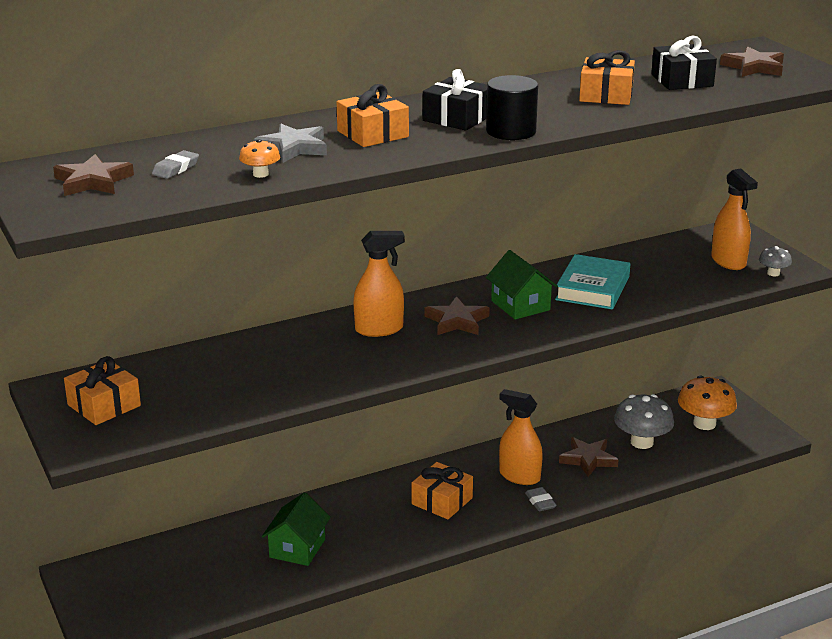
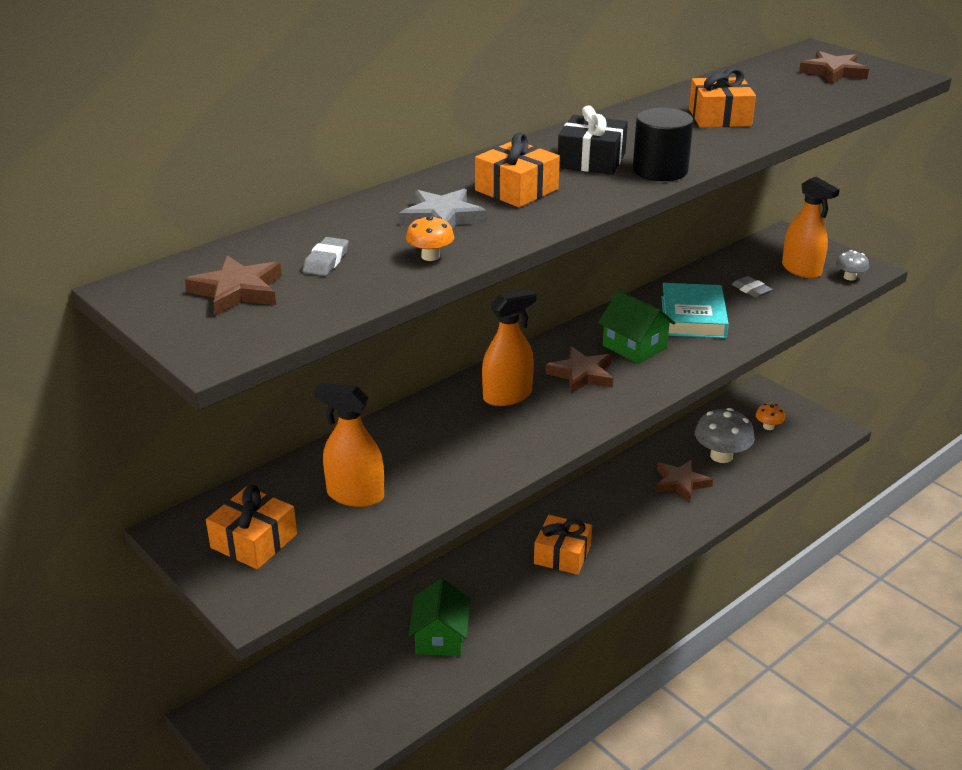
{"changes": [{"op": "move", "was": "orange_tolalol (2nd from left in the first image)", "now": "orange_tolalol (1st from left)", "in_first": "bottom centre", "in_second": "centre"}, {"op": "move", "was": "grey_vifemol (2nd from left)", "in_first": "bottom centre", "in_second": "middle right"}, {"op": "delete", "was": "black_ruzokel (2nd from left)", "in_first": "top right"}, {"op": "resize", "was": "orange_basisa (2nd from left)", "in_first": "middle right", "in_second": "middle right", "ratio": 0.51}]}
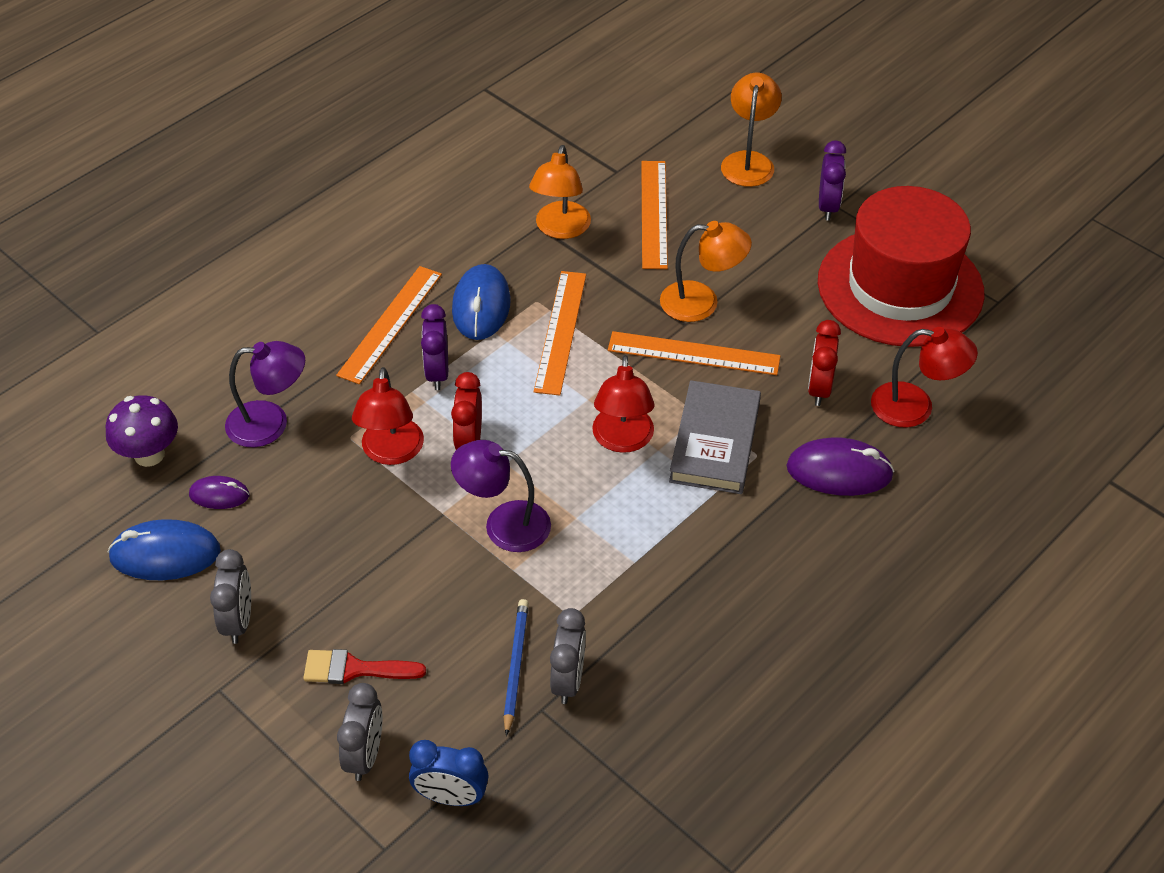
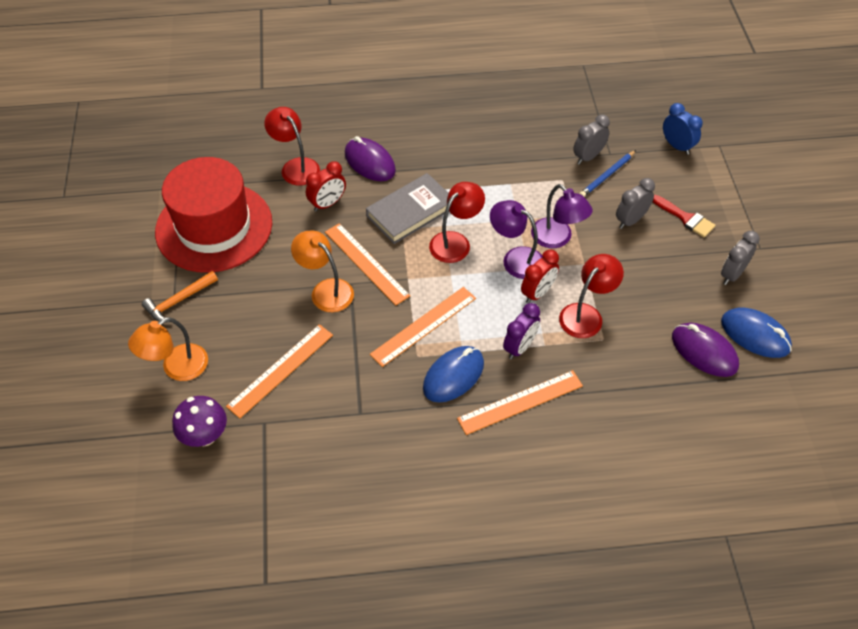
{"changes": [{"op": "move", "was": "purple_basisa", "in_first": "middle left", "in_second": "bottom left"}, {"op": "resize", "was": "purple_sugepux (1st from left in the first image)", "in_first": "middle left", "in_second": "middle right", "ratio": 1.76}, {"op": "move", "was": "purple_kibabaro (1st from left)", "in_first": "middle left", "in_second": "centre"}, {"op": "move", "was": "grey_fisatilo (2nd from left)", "in_first": "bottom left", "in_second": "top right"}, {"op": "delete", "was": "orange_kibabaro (1st from left)", "in_first": "top centre"}, {"op": "replace", "was": "purple_fisatilo (2nd from left)", "now": "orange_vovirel", "in_first": "top right", "in_second": "middle left"}]}
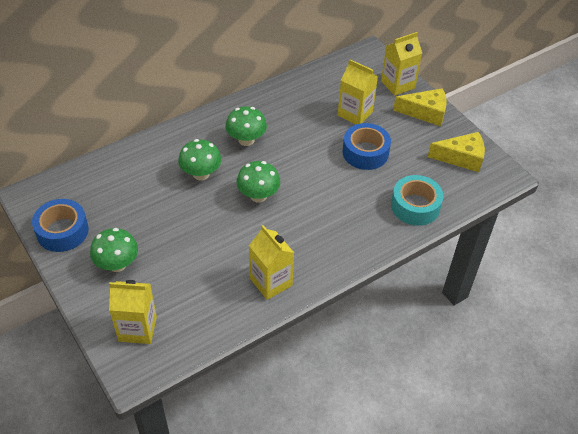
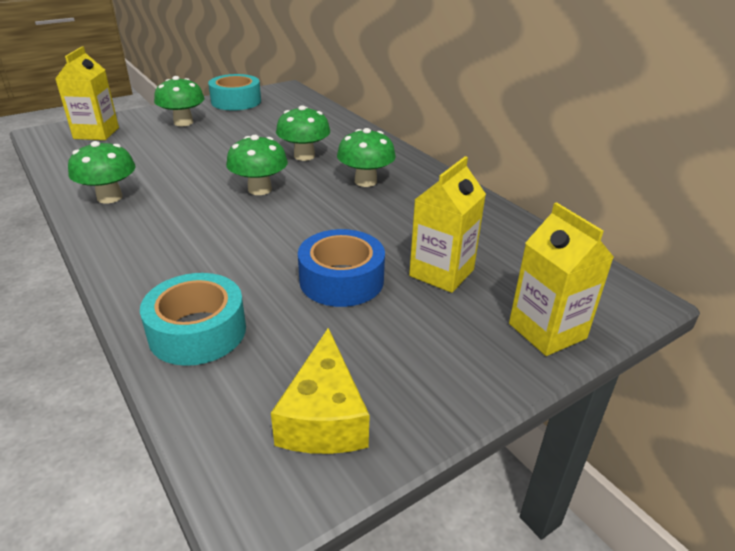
{"changes": [{"op": "recolor", "was": "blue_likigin (1st from left)", "now": "turquoise_likigin (2nd from left)", "in_first": "middle left", "in_second": "top left"}, {"op": "replace", "was": "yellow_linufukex (2nd from left)", "now": "green_basisa (1st from left)", "in_first": "centre", "in_second": "top left"}, {"op": "delete", "was": "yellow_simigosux (1st from left)", "in_first": "top right"}]}
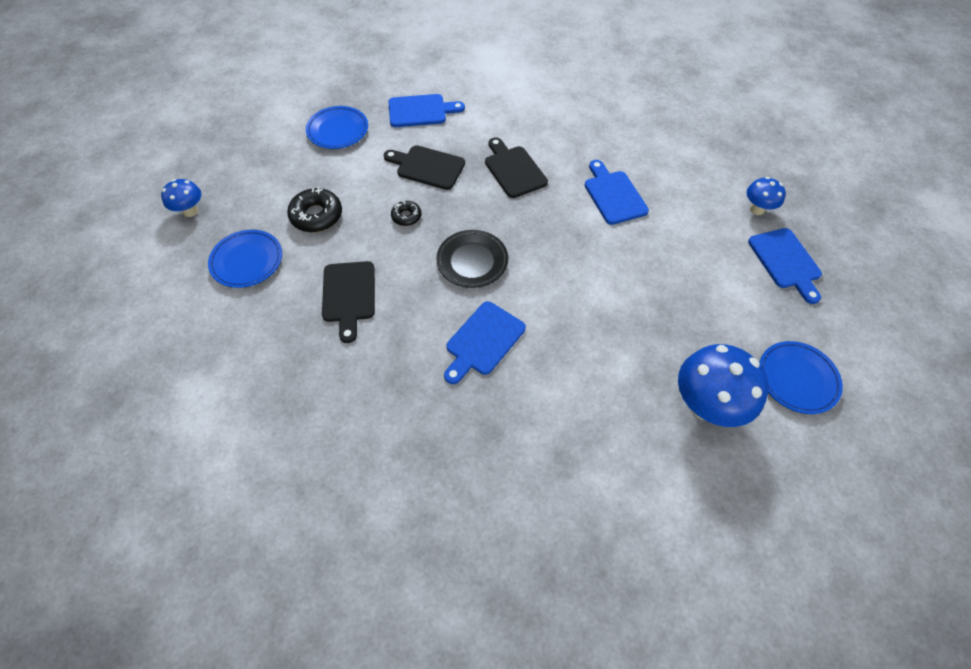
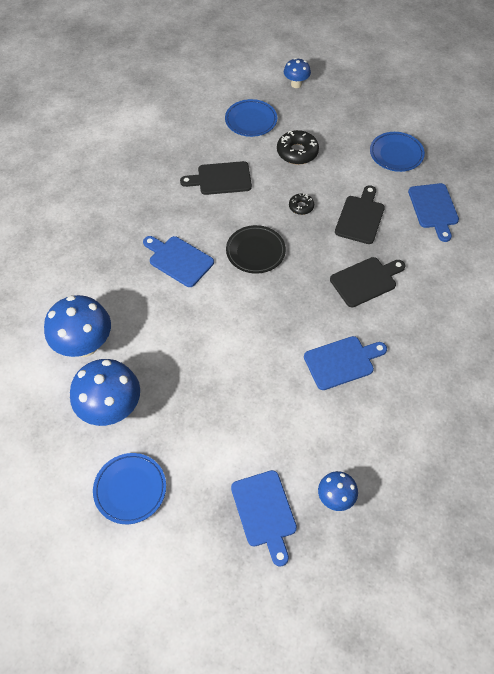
{"changes": [{"op": "rotate", "was": "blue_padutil (4th from left in the first image)", "in_first": "middle right", "in_second": "bottom centre", "clockwise": -90}, {"op": "insert", "now": "blue_basisa (1st from left)", "in_second": "middle left"}]}
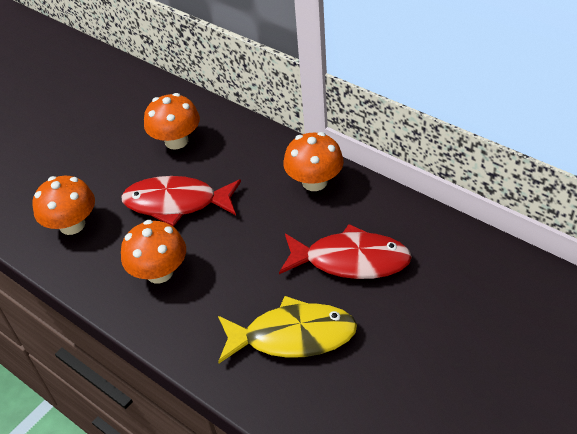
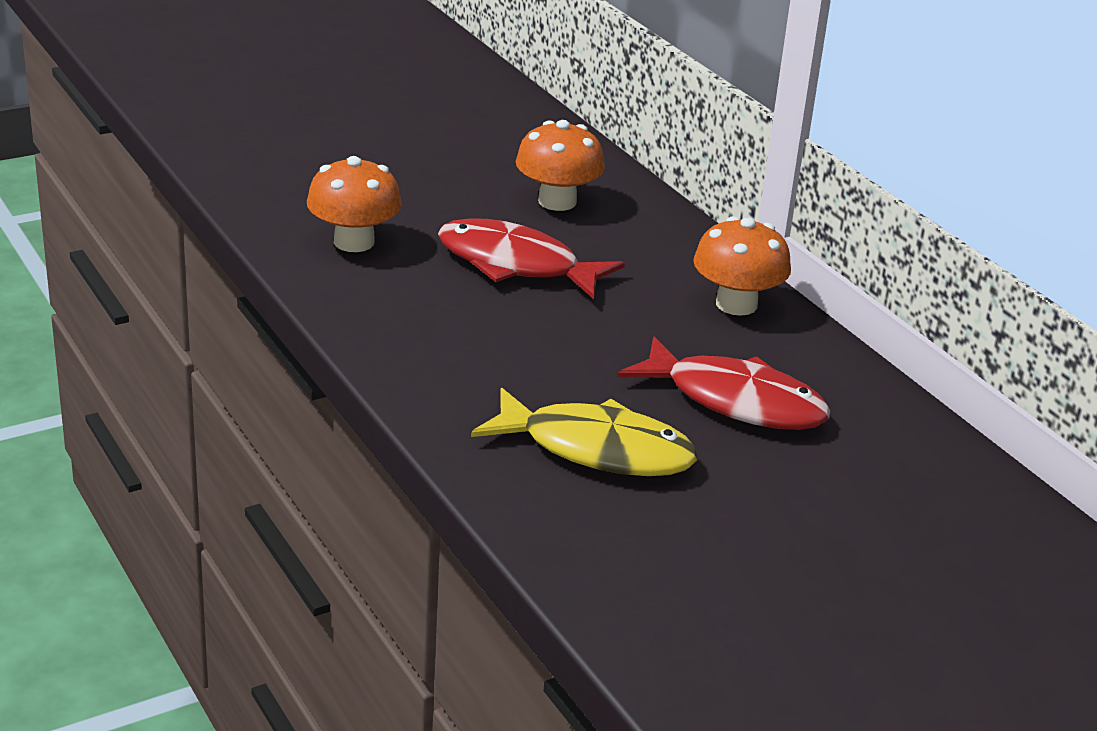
{"changes": [{"op": "delete", "was": "orange_basisa (2nd from left)", "in_first": "middle left"}]}
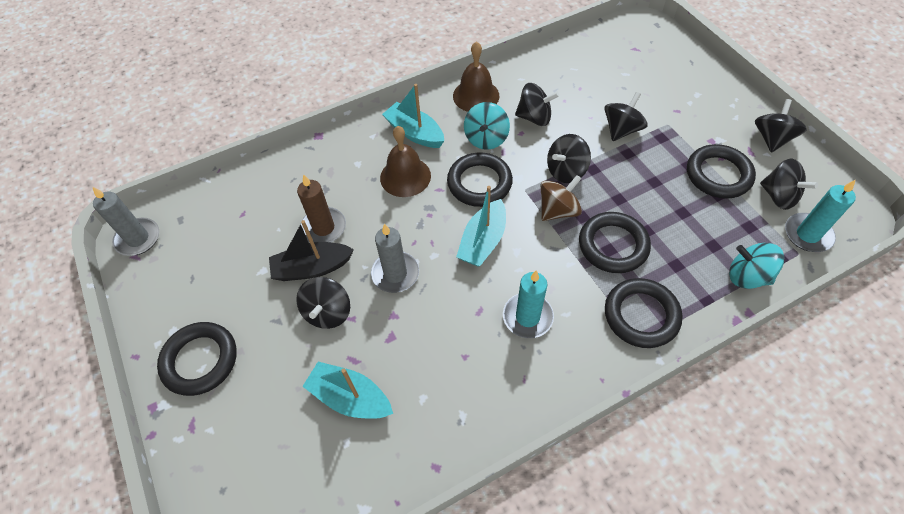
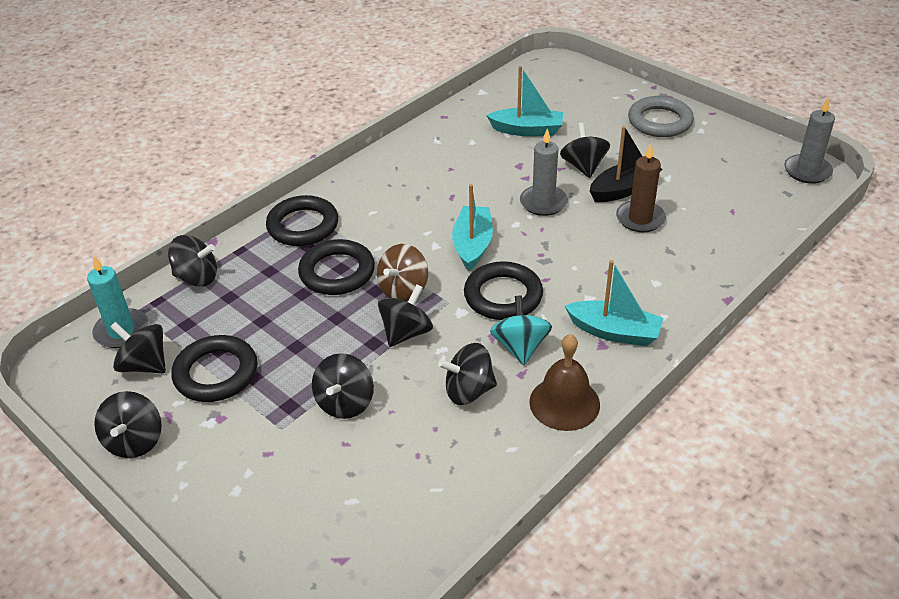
{"changes": [{"op": "recolor", "was": "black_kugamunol (1st from left)", "now": "grey_kugamunol", "in_first": "bottom left", "in_second": "top right"}, {"op": "delete", "was": "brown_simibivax (1st from left)", "in_first": "top centre"}, {"op": "delete", "was": "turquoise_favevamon (1st from left)", "in_first": "centre"}, {"op": "recolor", "was": "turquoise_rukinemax (2nd from left)", "now": "black_rukinemax (3rd from left)", "in_first": "middle right", "in_second": "middle left"}]}
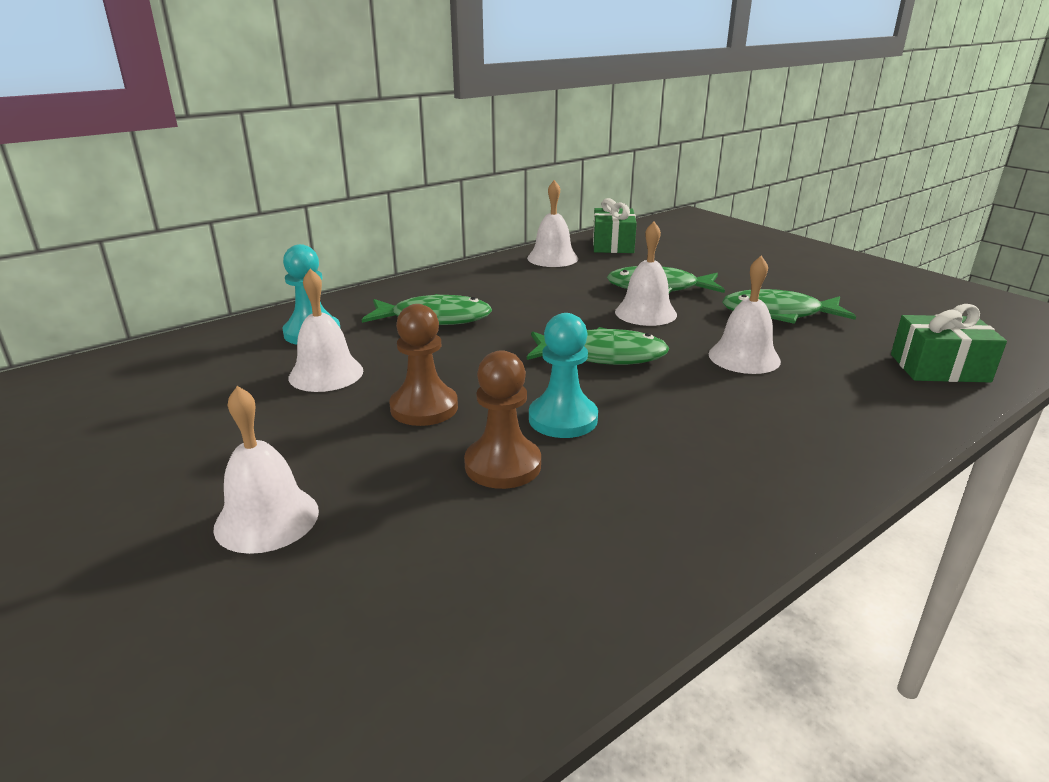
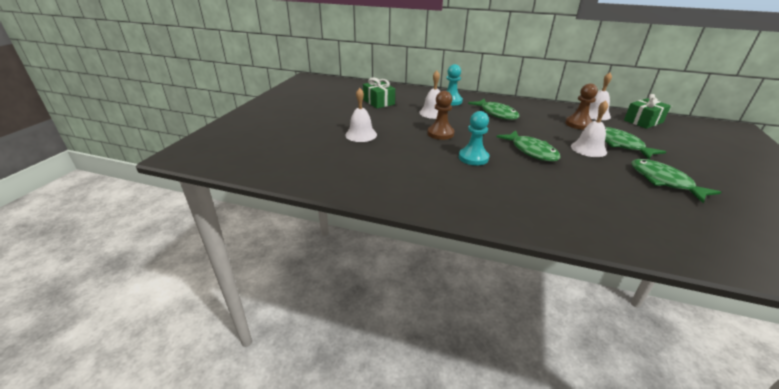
{"changes": [{"op": "move", "was": "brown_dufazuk (2nd from left)", "in_first": "centre", "in_second": "top right"}, {"op": "delete", "was": "white_simibivax (5th from left)", "in_first": "middle right"}, {"op": "move", "was": "green_ruzokel (2nd from left in the first image)", "now": "green_ruzokel (1st from left)", "in_first": "middle right", "in_second": "top centre"}]}
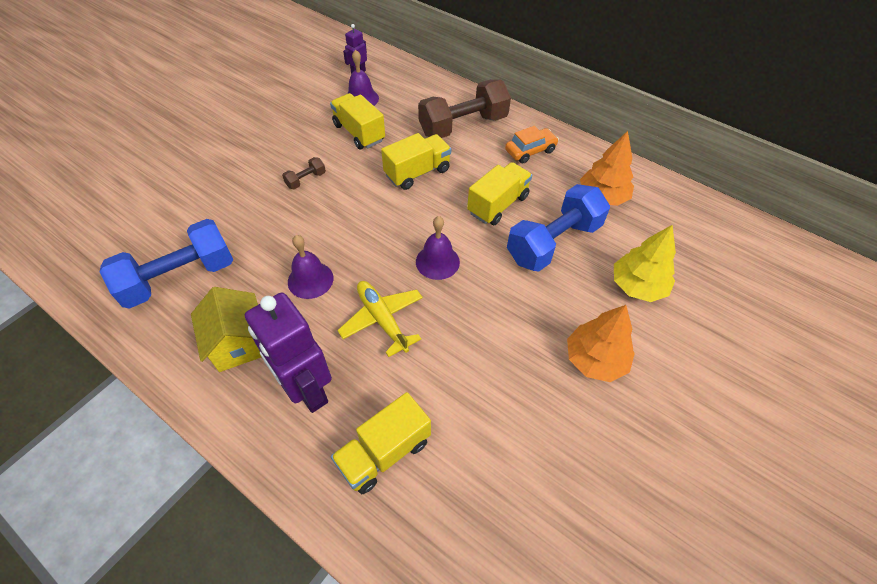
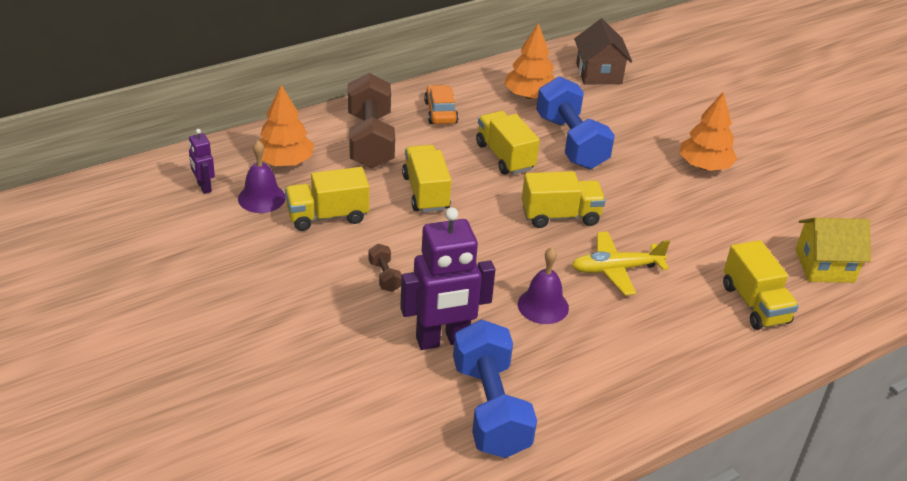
{"changes": [{"op": "move", "was": "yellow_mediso", "in_first": "middle left", "in_second": "middle right"}, {"op": "move", "was": "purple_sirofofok (1st from left in the first image)", "now": "purple_sirofofok (2nd from left)", "in_first": "middle left", "in_second": "centre"}, {"op": "replace", "was": "purple_simibivax (3rd from left)", "now": "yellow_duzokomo (4th from left)", "in_first": "centre", "in_second": "centre"}, {"op": "delete", "was": "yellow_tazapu", "in_first": "middle right"}, {"op": "insert", "now": "orange_tazapu (1st from left)", "in_second": "top left"}, {"op": "insert", "now": "brown_mediso", "in_second": "top centre"}]}
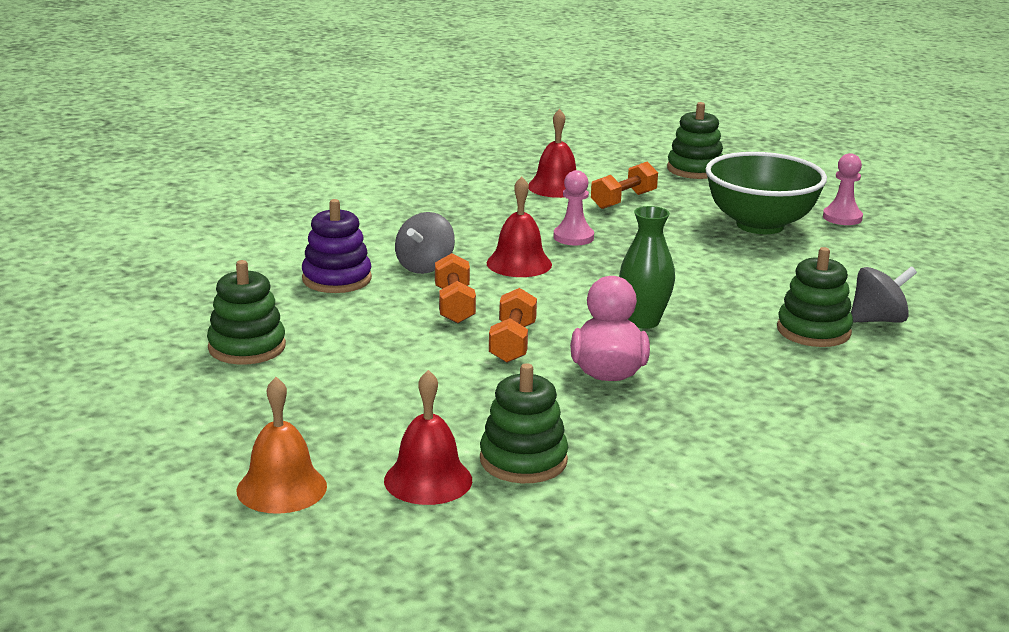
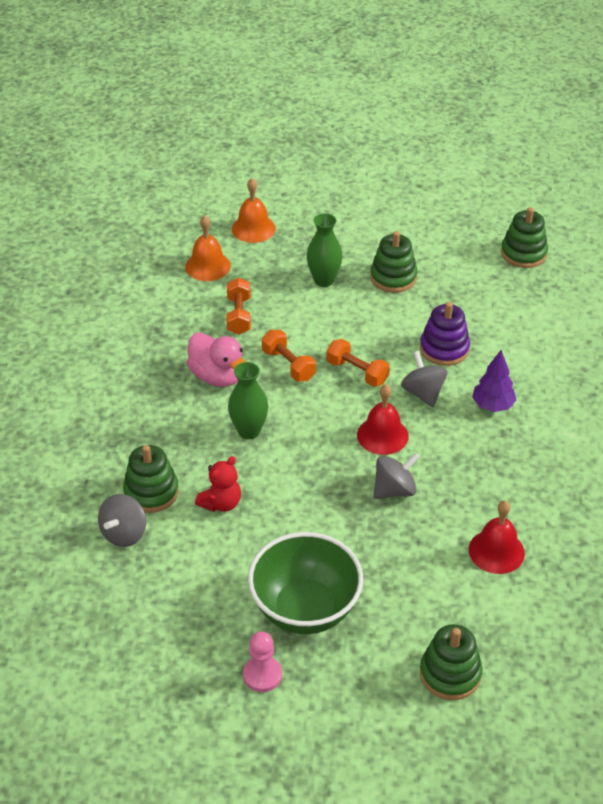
{"changes": [{"op": "recolor", "was": "red_simibivax (1st from left)", "now": "orange_simibivax (1st from left)", "in_first": "bottom centre", "in_second": "top centre"}, {"op": "move", "was": "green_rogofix (2nd from left in the first image)", "now": "green_rogofix (4th from left)", "in_first": "bottom centre", "in_second": "top right"}, {"op": "replace", "was": "pink_dufazuk (1st from left)", "now": "grey_rukinemax (2nd from left)", "in_first": "top centre", "in_second": "centre"}, {"op": "move", "was": "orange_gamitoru (3rd from left in the first image)", "now": "orange_gamitoru (1st from left)", "in_first": "top centre", "in_second": "centre"}, {"op": "insert", "now": "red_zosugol", "in_second": "centre"}, {"op": "insert", "now": "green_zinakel (2nd from left)", "in_second": "top centre"}, {"op": "insert", "now": "purple_tazapu", "in_second": "middle right"}]}
